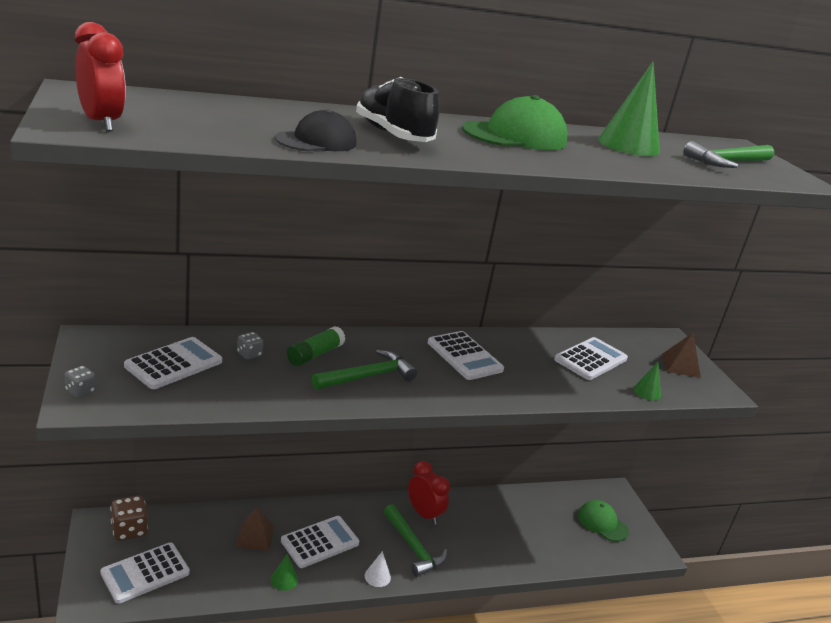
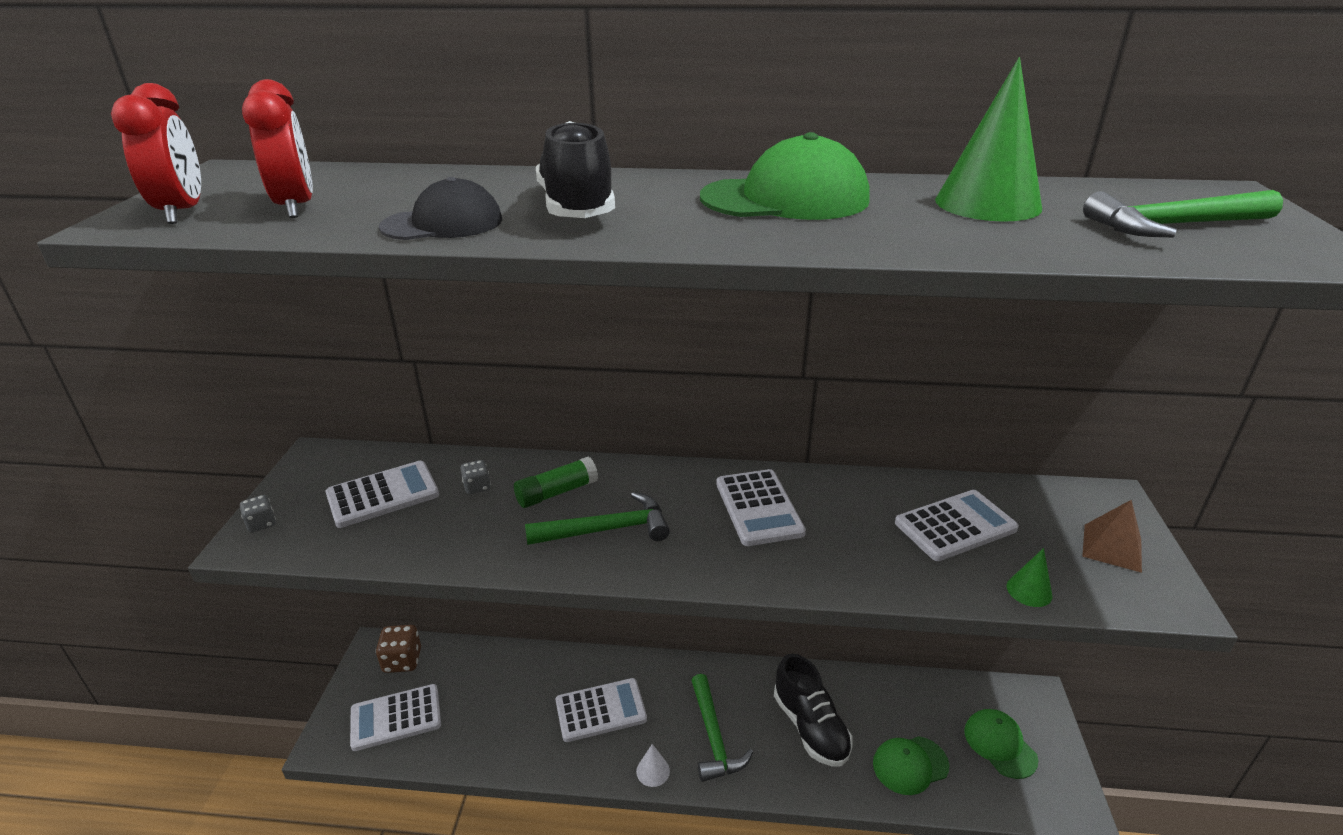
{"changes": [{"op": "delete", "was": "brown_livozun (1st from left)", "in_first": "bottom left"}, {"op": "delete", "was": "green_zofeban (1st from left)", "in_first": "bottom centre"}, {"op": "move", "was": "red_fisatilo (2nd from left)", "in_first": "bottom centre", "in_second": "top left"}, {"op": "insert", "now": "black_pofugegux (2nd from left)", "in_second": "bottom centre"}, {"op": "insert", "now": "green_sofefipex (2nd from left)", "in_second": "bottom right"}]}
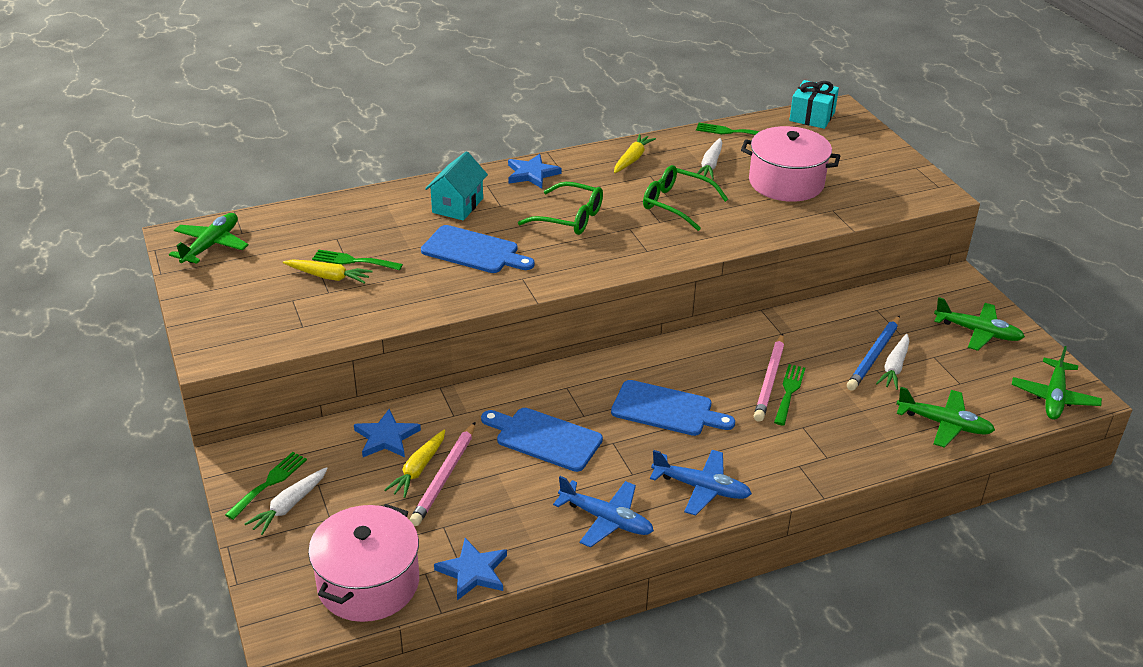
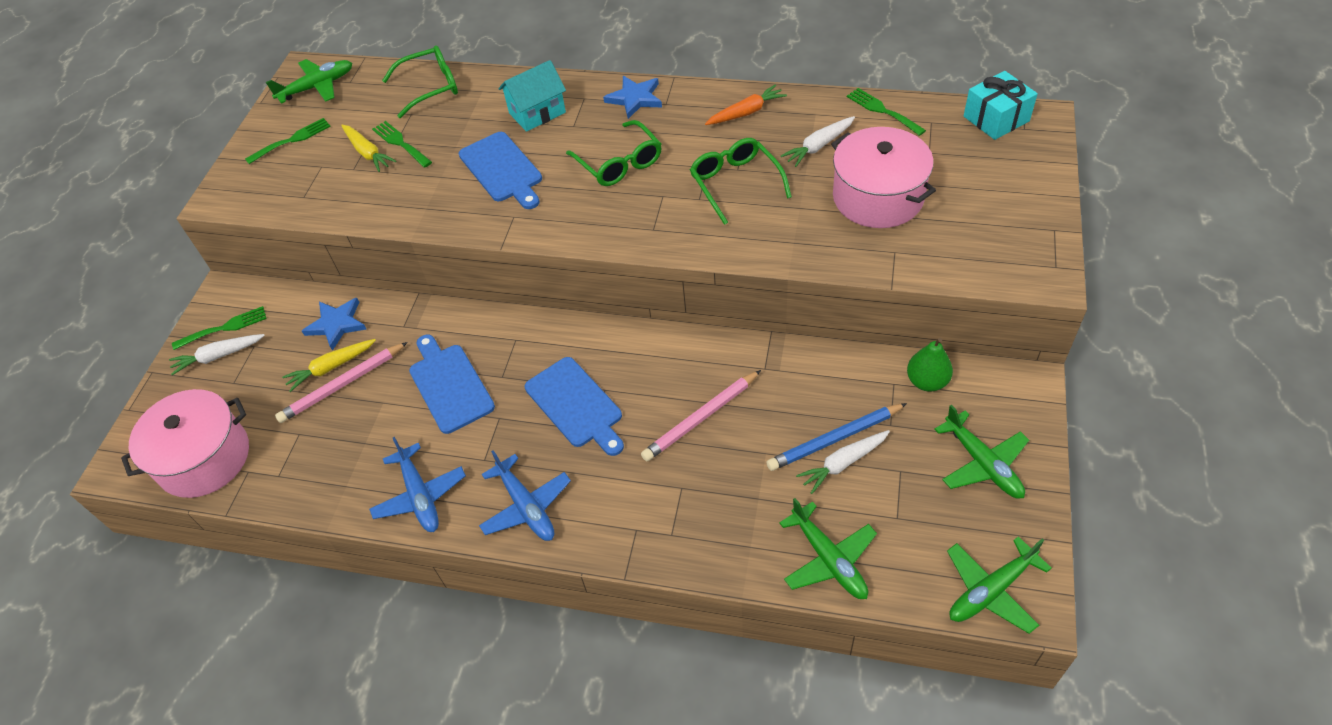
{"changes": [{"op": "delete", "was": "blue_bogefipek (2nd from left)", "in_first": "bottom centre"}, {"op": "recolor", "was": "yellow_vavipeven (3rd from left)", "now": "orange_vavipeven", "in_first": "top centre", "in_second": "top centre"}, {"op": "move", "was": "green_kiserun (4th from left in the first image)", "now": "green_kiserun (2nd from left)", "in_first": "middle right", "in_second": "top left"}, {"op": "insert", "now": "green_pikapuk (1st from left)", "in_second": "top left"}, {"op": "insert", "now": "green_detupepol", "in_second": "middle right"}]}
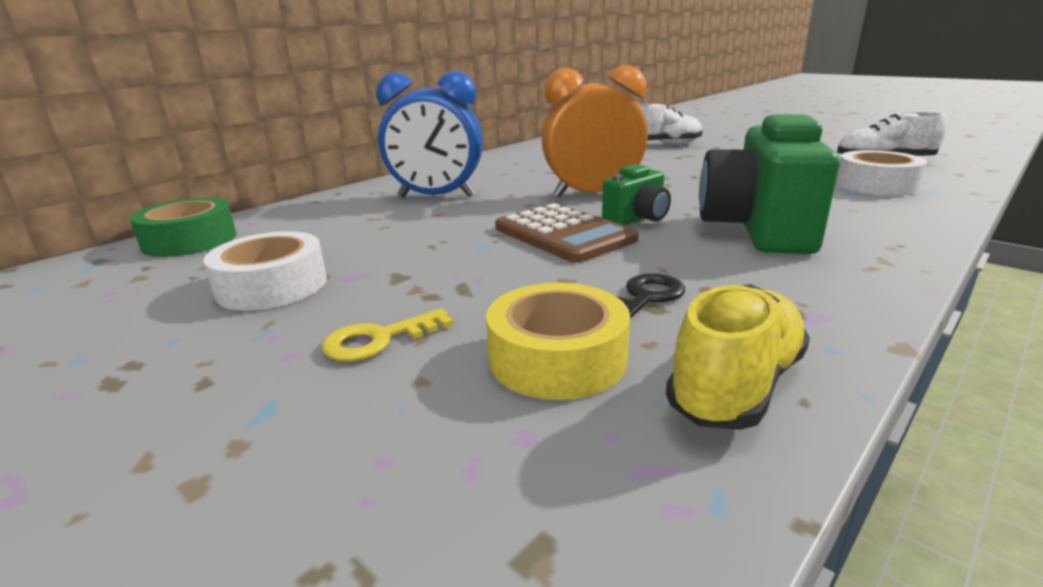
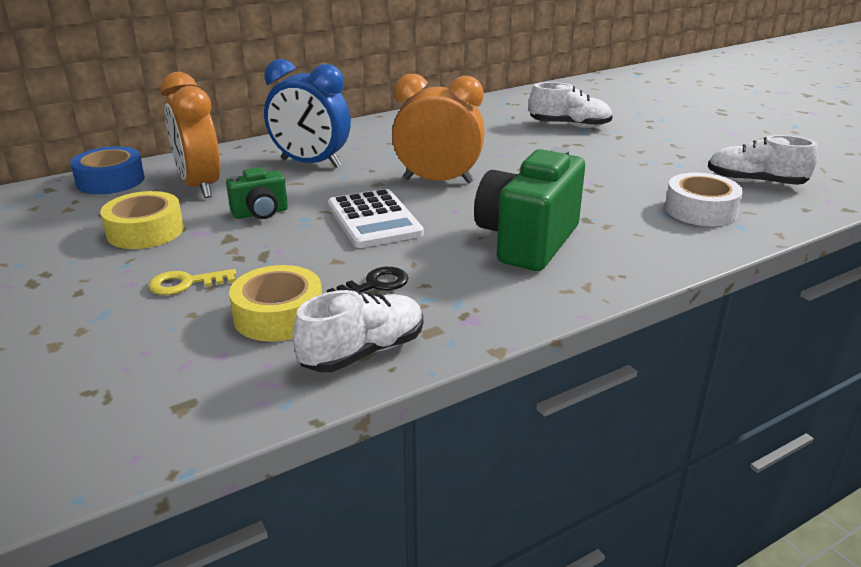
{"changes": [{"op": "recolor", "was": "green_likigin", "now": "blue_likigin", "in_first": "middle left", "in_second": "top left"}, {"op": "recolor", "was": "white_likigin (1st from left)", "now": "yellow_likigin (1st from left)", "in_first": "middle left", "in_second": "middle left"}, {"op": "recolor", "was": "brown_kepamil", "now": "white_kepamil", "in_first": "centre", "in_second": "centre"}, {"op": "move", "was": "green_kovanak (1st from left)", "in_first": "top centre", "in_second": "middle left"}, {"op": "recolor", "was": "yellow_pofugegux", "now": "white_pofugegux (1st from left)", "in_first": "middle right", "in_second": "centre"}, {"op": "insert", "now": "orange_fisatilo (1st from left)", "in_second": "top left"}]}
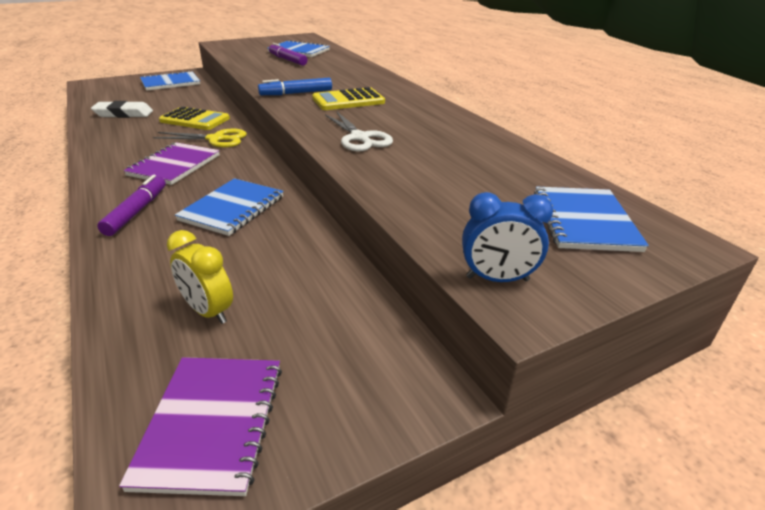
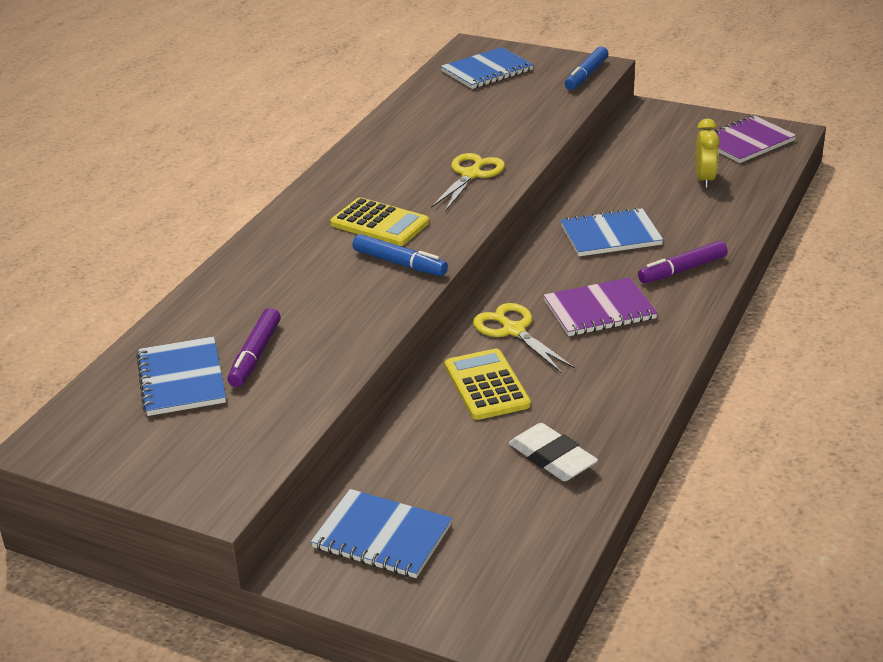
{"changes": [{"op": "recolor", "was": "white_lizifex", "now": "yellow_lizifex (1st from left)", "in_first": "top centre", "in_second": "top centre"}, {"op": "replace", "was": "blue_fisatilo", "now": "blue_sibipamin (2nd from left)", "in_first": "centre", "in_second": "top centre"}]}
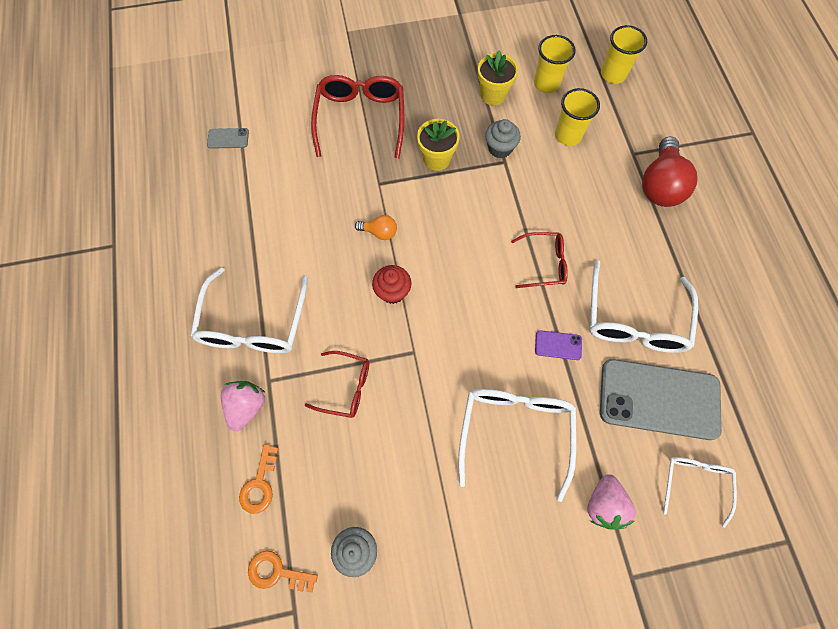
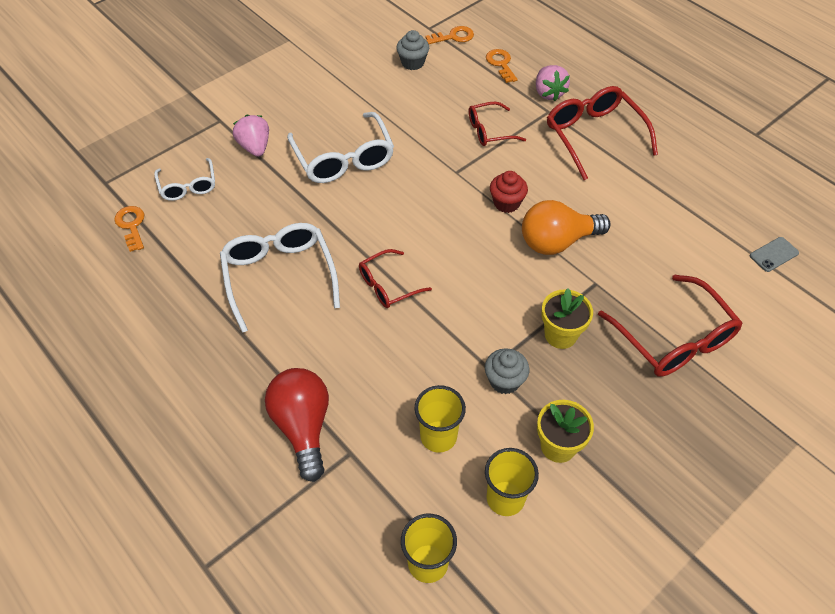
{"changes": [{"op": "recolor", "was": "white_pikapuk (1st from left)", "now": "red_pikapuk (3rd from left)", "in_first": "middle left", "in_second": "top right"}, {"op": "resize", "was": "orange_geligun", "in_first": "centre", "in_second": "middle right", "ratio": 2.04}, {"op": "delete", "was": "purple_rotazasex", "in_first": "centre"}, {"op": "delete", "was": "grey_rotazasex (2nd from left)", "in_first": "middle right"}, {"op": "insert", "now": "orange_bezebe (1st from left)", "in_second": "middle left"}]}
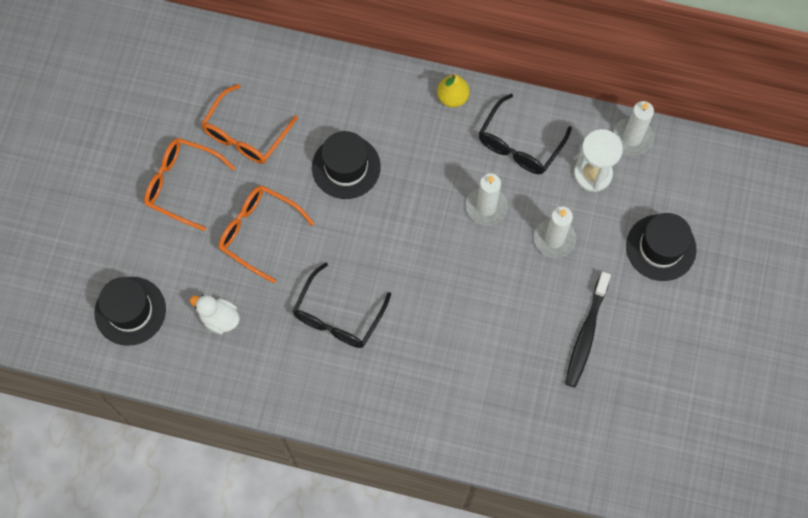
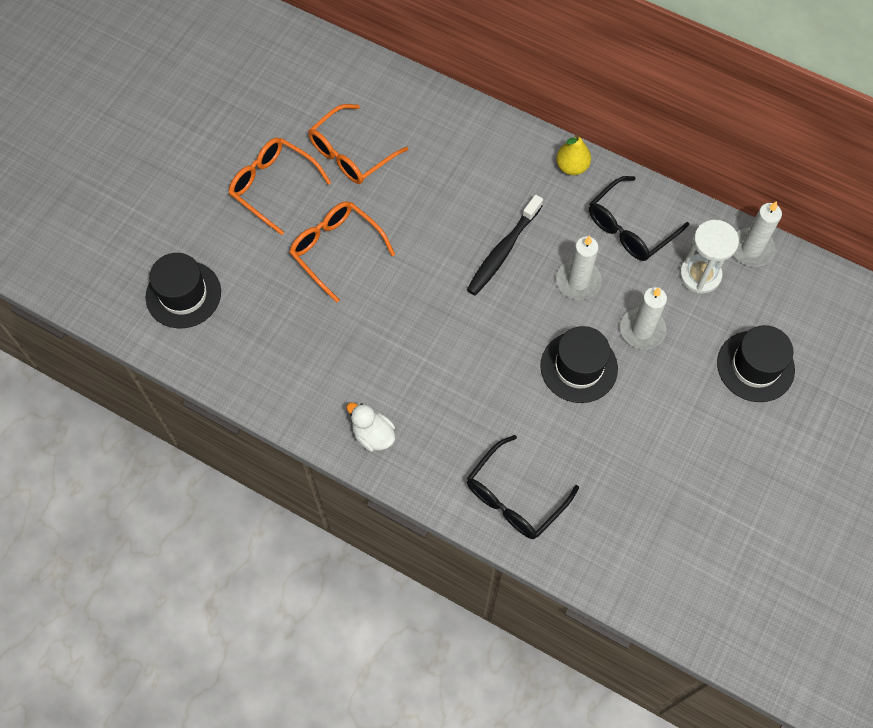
{"changes": [{"op": "move", "was": "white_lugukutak", "in_first": "middle left", "in_second": "centre"}, {"op": "move", "was": "black_pikapuk (1st from left)", "in_first": "centre", "in_second": "bottom centre"}, {"op": "move", "was": "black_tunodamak (2nd from left)", "in_first": "top centre", "in_second": "centre"}, {"op": "move", "was": "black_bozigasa", "in_first": "middle right", "in_second": "centre"}]}
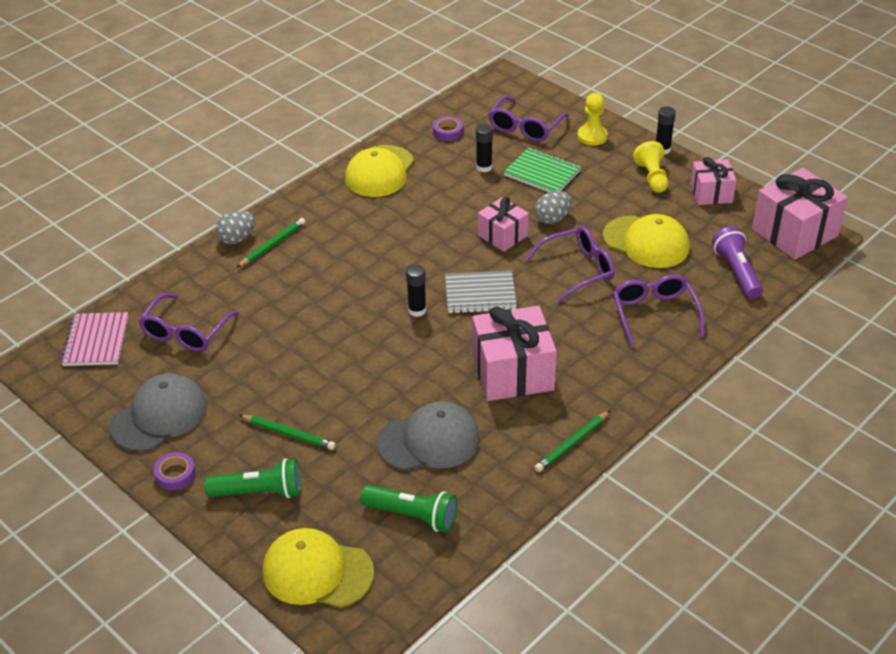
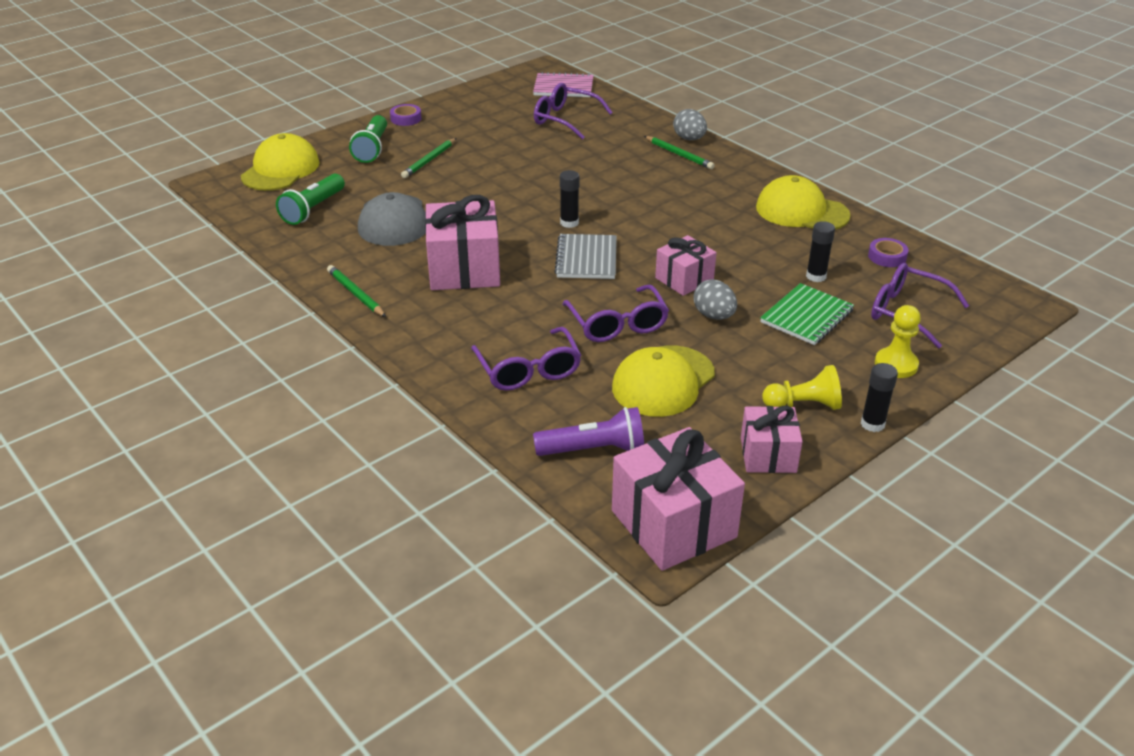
{"changes": [{"op": "delete", "was": "grey_sofefipex (1st from left)", "in_first": "middle left"}, {"op": "rotate", "was": "purple_pikapuk (4th from left in the first image)", "in_first": "middle right", "in_second": "centre", "clockwise": 75}]}
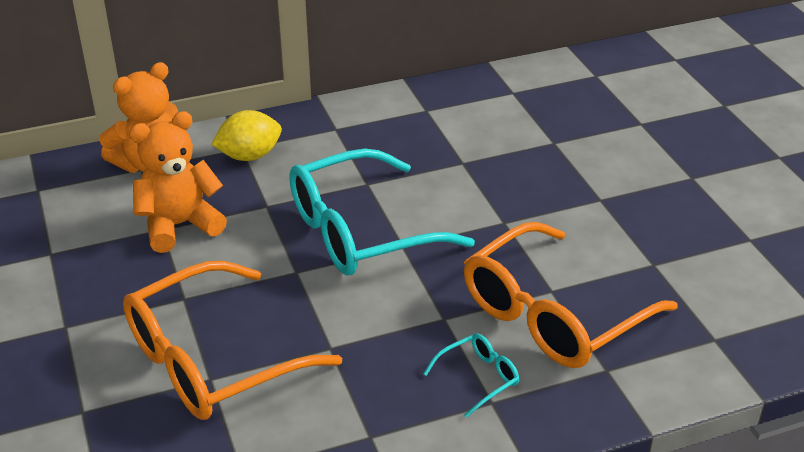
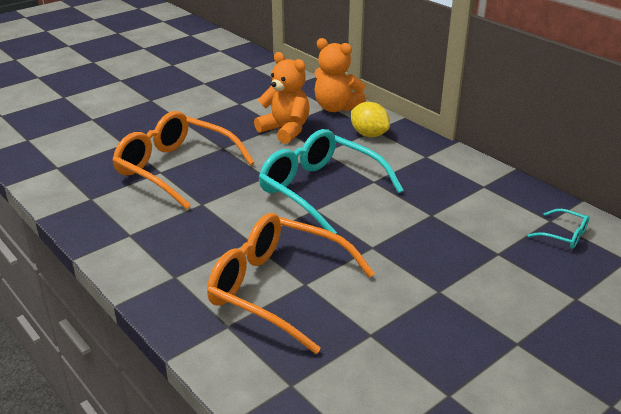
{"changes": [{"op": "move", "was": "turquoise_pikapuk (2nd from left)", "in_first": "bottom centre", "in_second": "middle right"}]}
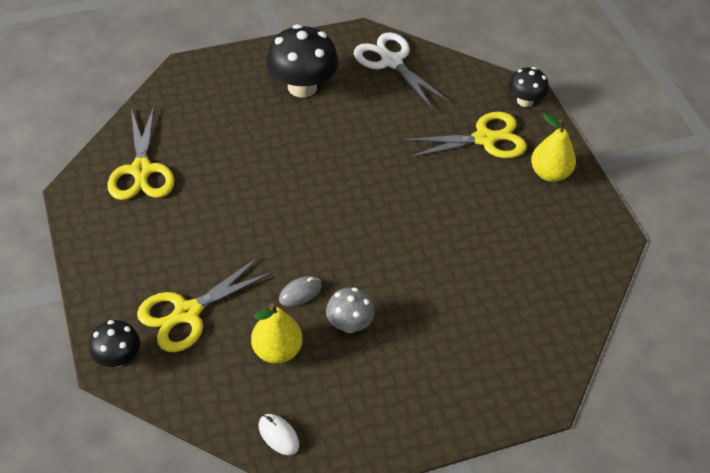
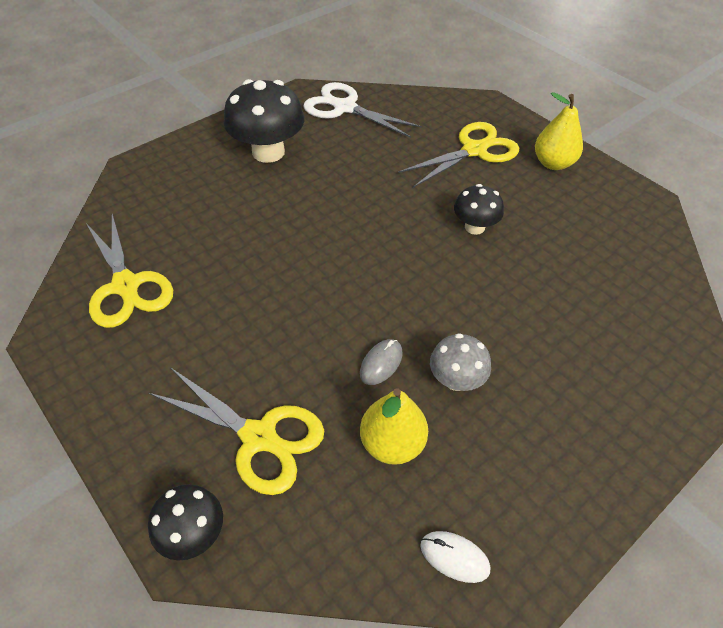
{"changes": [{"op": "rotate", "was": "yellow_lizifex (2nd from left)", "in_first": "middle left", "in_second": "bottom left", "clockwise": -90}, {"op": "move", "was": "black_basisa (3rd from left)", "in_first": "top right", "in_second": "top centre"}]}
